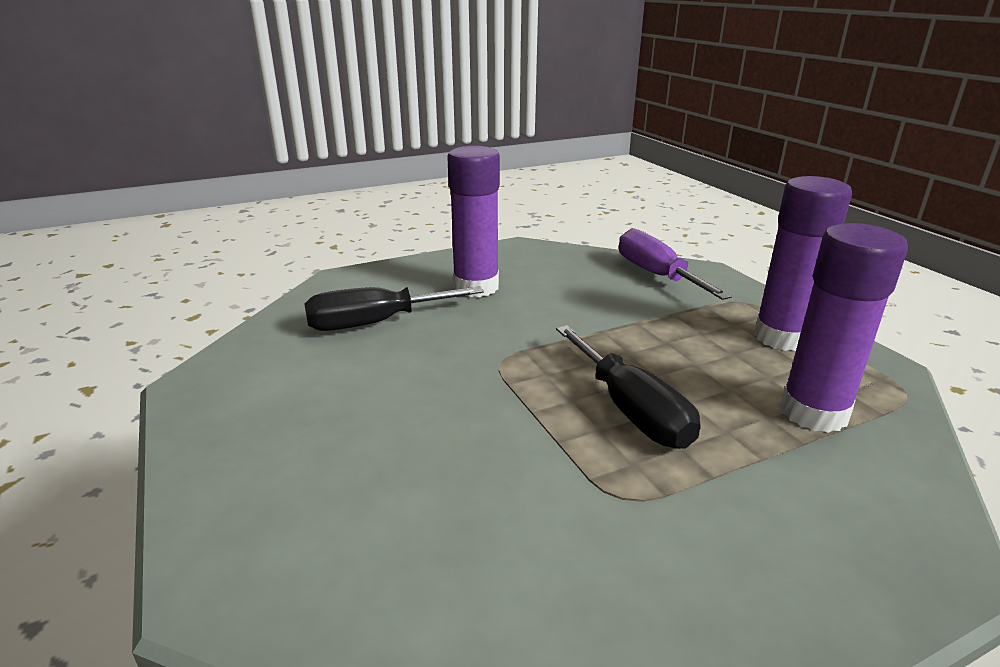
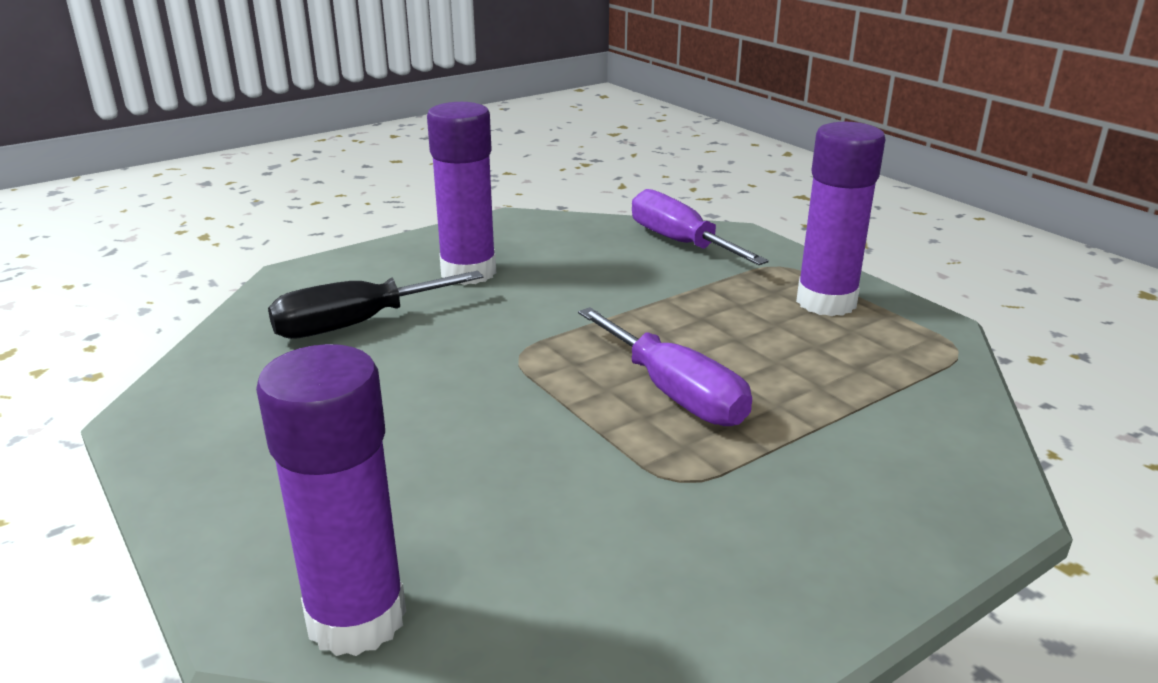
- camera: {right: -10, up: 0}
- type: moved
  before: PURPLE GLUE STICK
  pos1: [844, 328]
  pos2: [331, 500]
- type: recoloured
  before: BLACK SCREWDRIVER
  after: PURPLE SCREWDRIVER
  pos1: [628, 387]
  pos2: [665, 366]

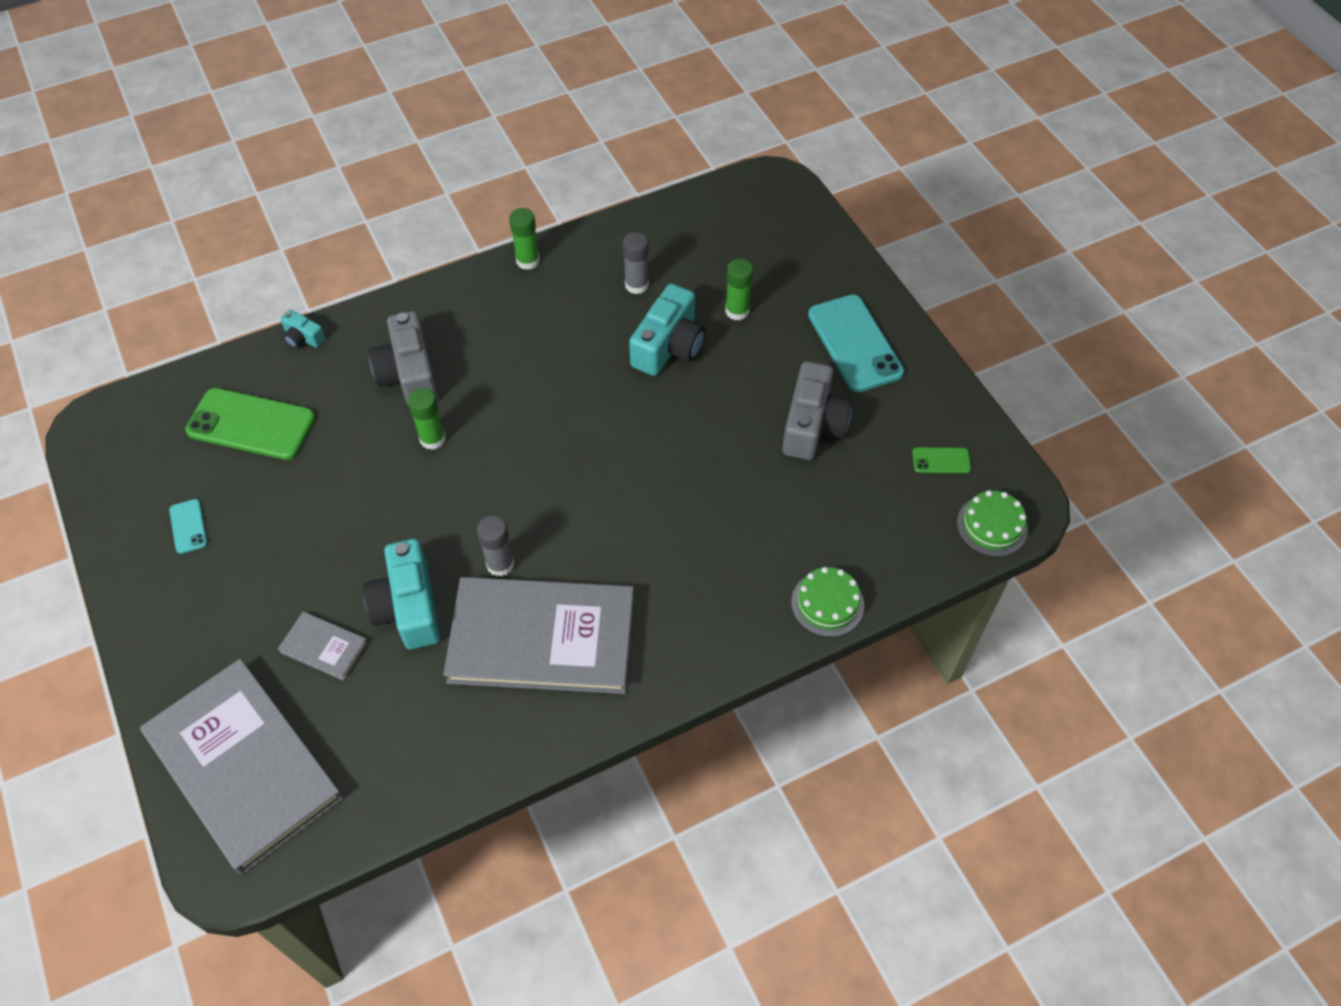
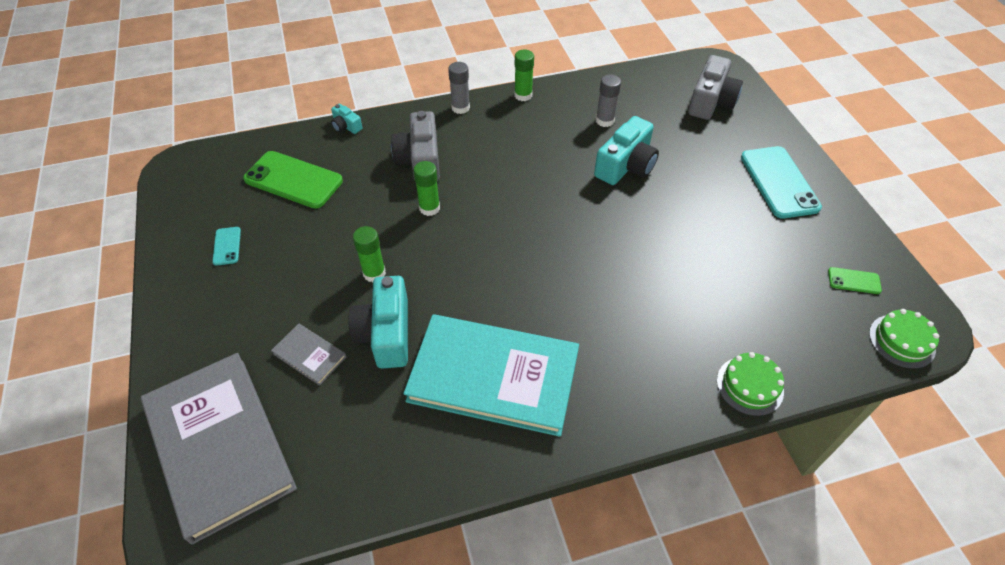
- camera: {right: 10, up: -5}
- type: moved
  before: GREY GLUE STICK
  pos1: [495, 546]
  pos2: [459, 88]
- type: moved
  before: GREEN GLUE STICK
  pos1: [739, 290]
  pos2: [369, 254]
- type: moved
  before: GREY CAMERA
  pos1: [817, 410]
  pos2: [715, 87]
- type: recoloured
  before: GREY BOOK
  after: TURQUOISE BOOK
  pos1: [538, 635]
  pos2: [491, 375]

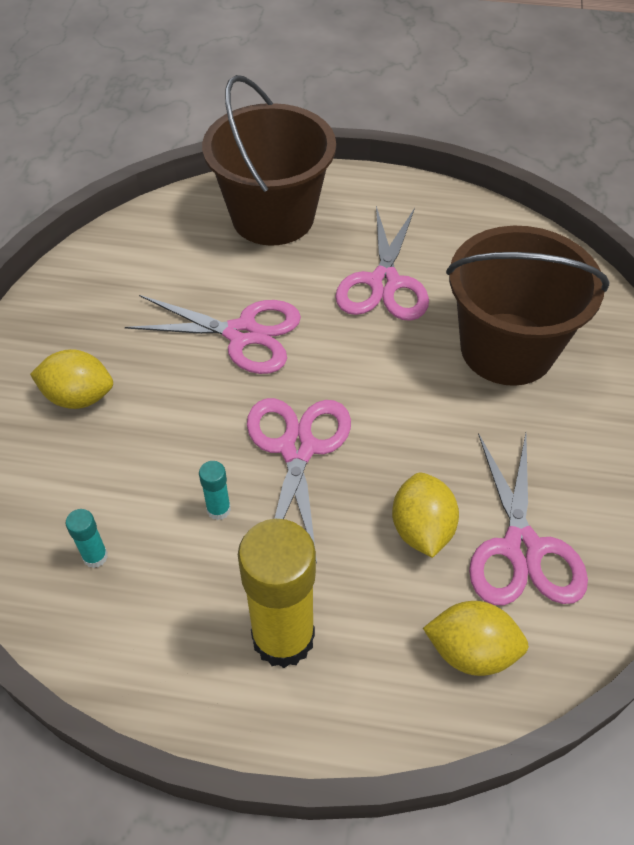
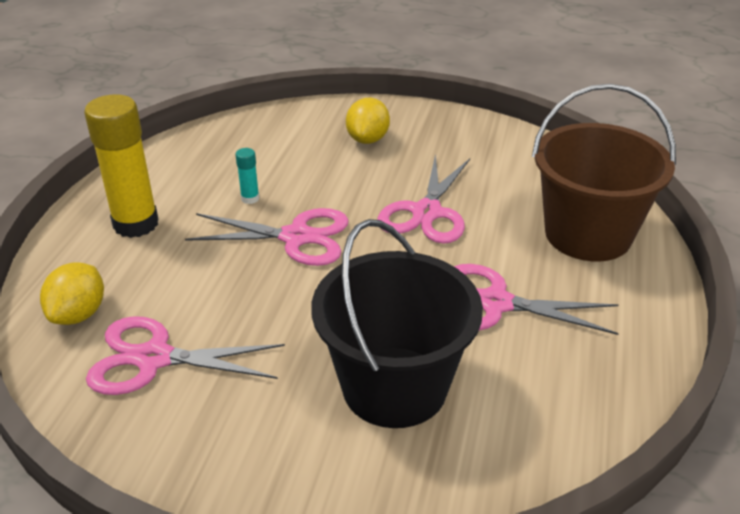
- camera: {right: 95, up: -15}
- type: removed
  before: TURQUOISE GLUE STICK
  pos1: [87, 538]
- type: removed
  before: YELLOW LEMON
  pos1: [425, 515]
- type: recoloured
  before: BROWN BUCKET
  after: BLACK BUCKET
  pos1: [528, 306]
  pos2: [397, 323]

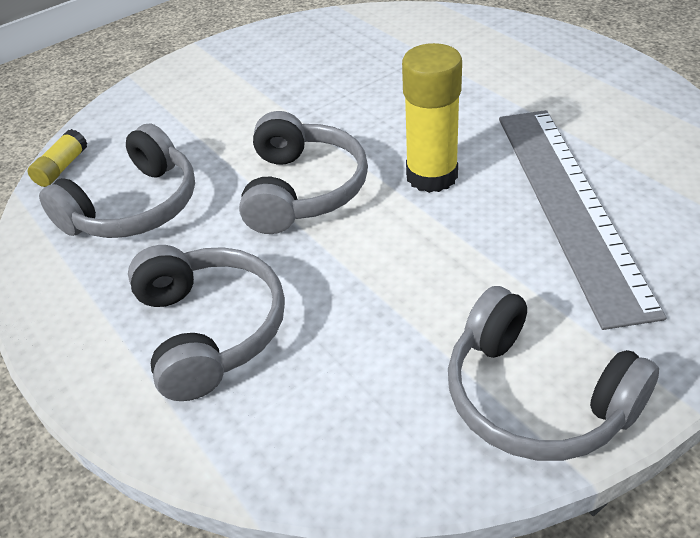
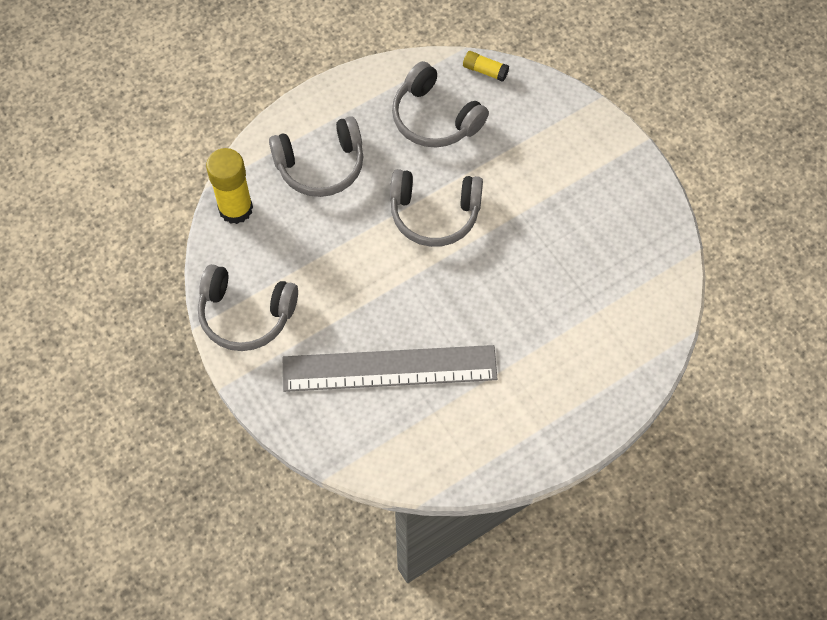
- camera: {right: 90, up: 20}
- type: moved
  before: YELLOW GLUE STICK
  pos1: [432, 118]
  pos2: [229, 186]
- type: turned
  before: GREY HEADPHONES
  pos1: [553, 373]
  pos2: [248, 307]
  turn: -120

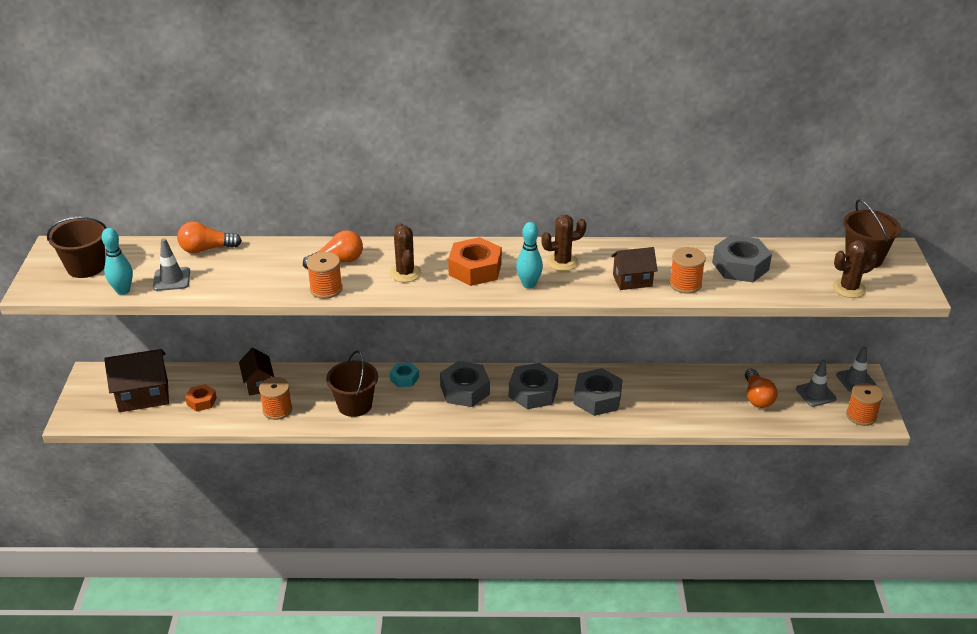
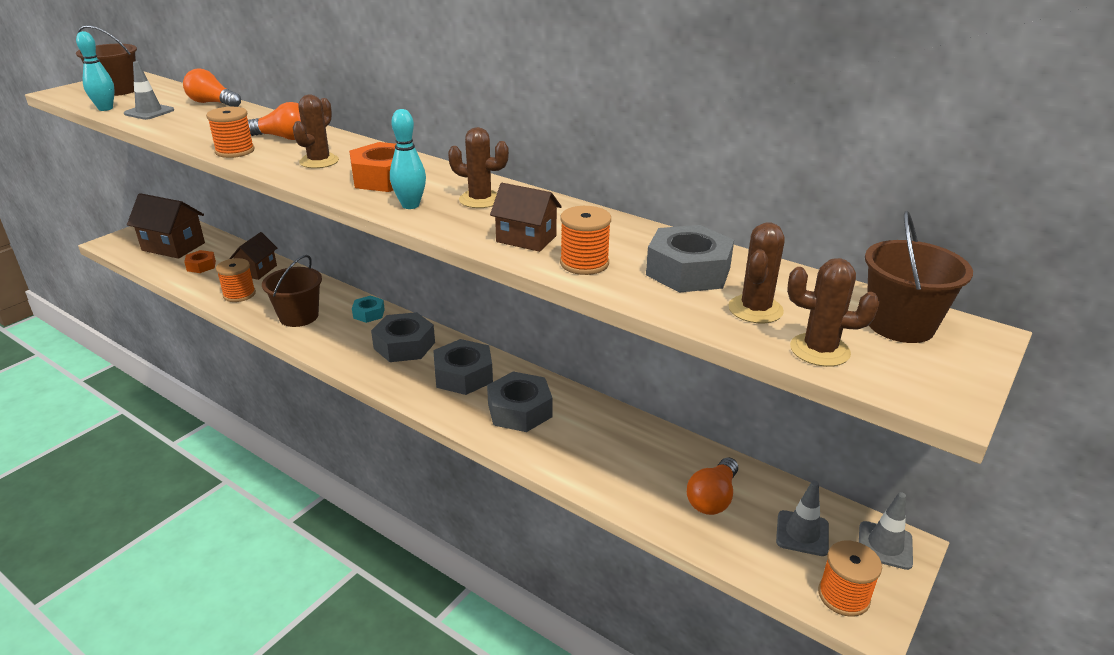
- camera: {right: 35, up: -5}
- type: added
  after: BROWN CACTUS
  pos2: [756, 273]

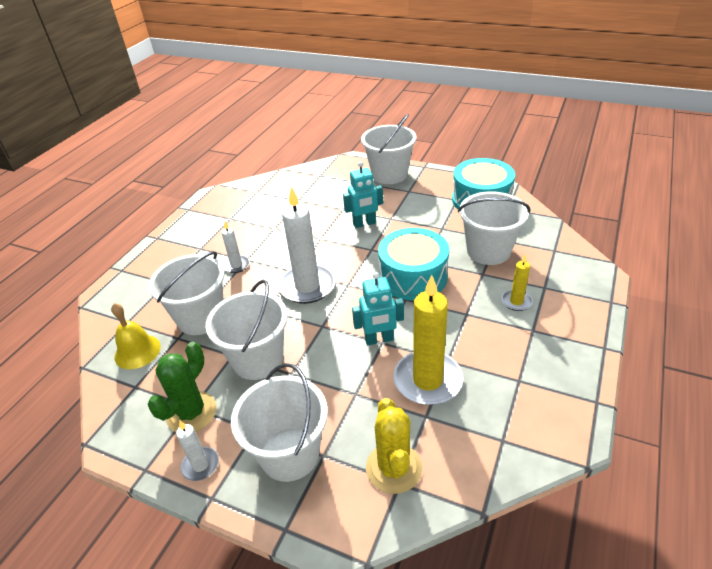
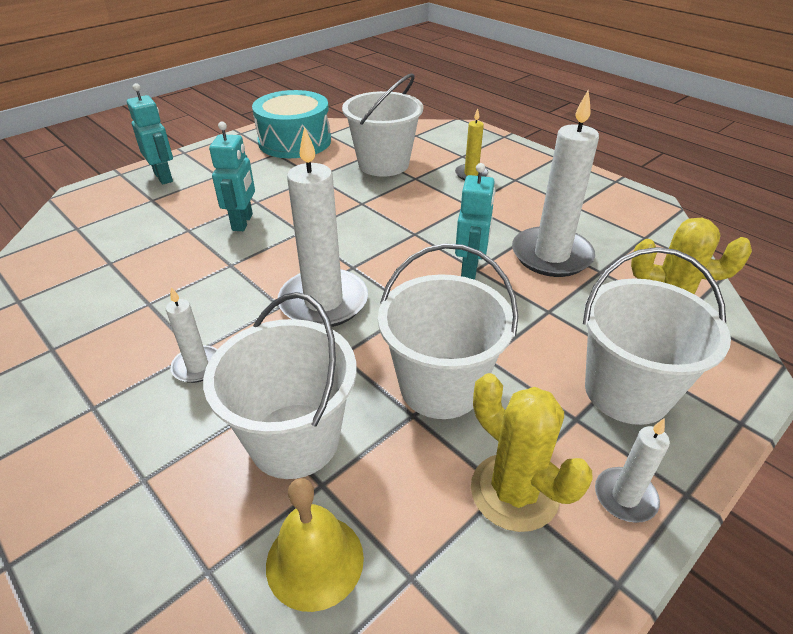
- camera: {right: -70, up: 0}
- type: removed
  before: TURQUOISE DRUM
  pos1: [413, 264]
- type: replaced
  before: WHITE BUCKET
  after: TURQUOISE ROBOT
  pos1: [389, 149]
  pos2: [150, 134]
- type: recoloured
  before: GREEN CACTUS
  after: YELLOW CACTUS
  pos1: [182, 387]
  pos2: [531, 452]
- type: recoloured
  before: YELLOW CANDLE
  after: WHITE CANDLE
  pos1: [428, 340]
  pos2: [555, 183]

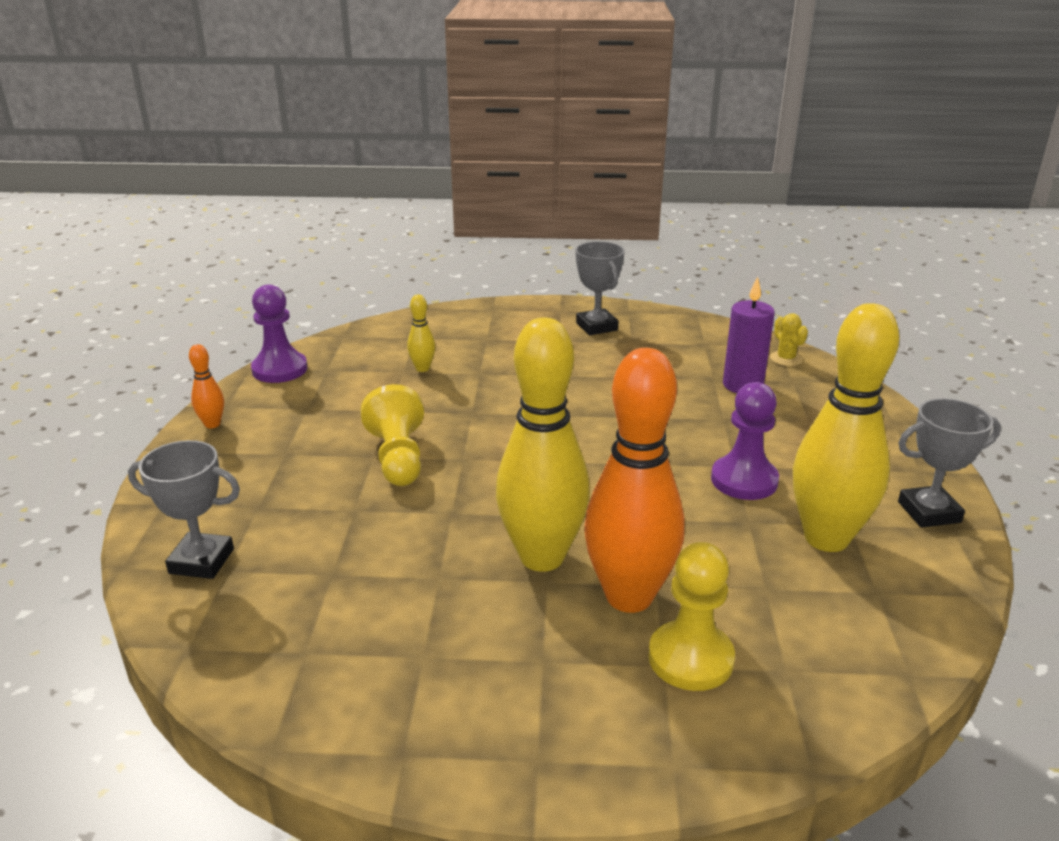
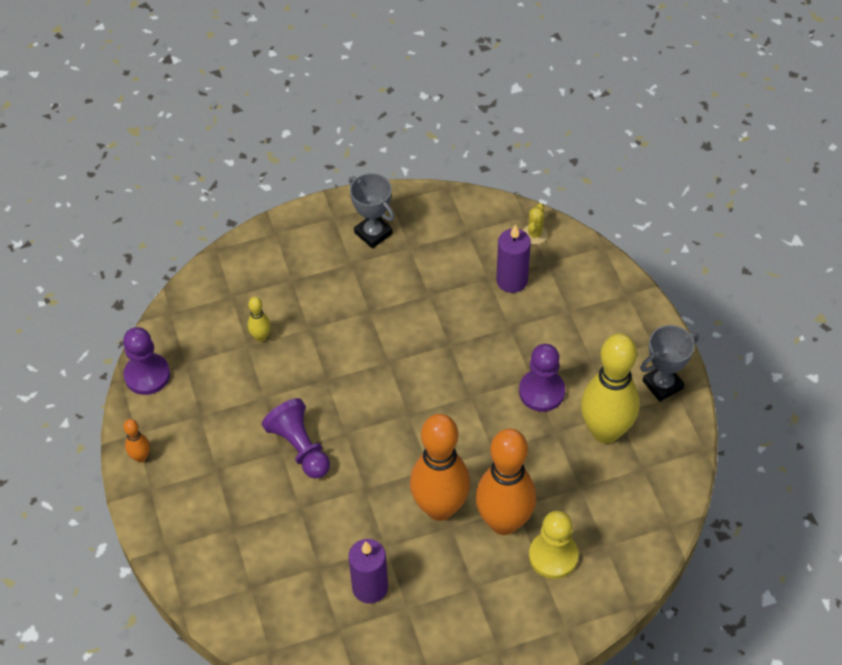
- camera: {right: -20, up: 25}
- type: removed
  before: GREY TROPHY
  pos1: [184, 509]
- type: added
  after: PURPLE CANDLE
  pos2: [368, 571]
- type: recoloured
  before: YELLOW PAWN
  after: PURPLE PAWN
  pos1: [392, 435]
  pos2: [296, 438]
- type: recoloured
  before: YELLOW BOWLING PIN
  after: ORANGE BOWLING PIN
  pos1: [543, 444]
  pos2: [440, 467]
- type: turned
  before: YELLOW CACTUS
  pos1: [789, 339]
  pos2: [535, 223]
  turn: 60

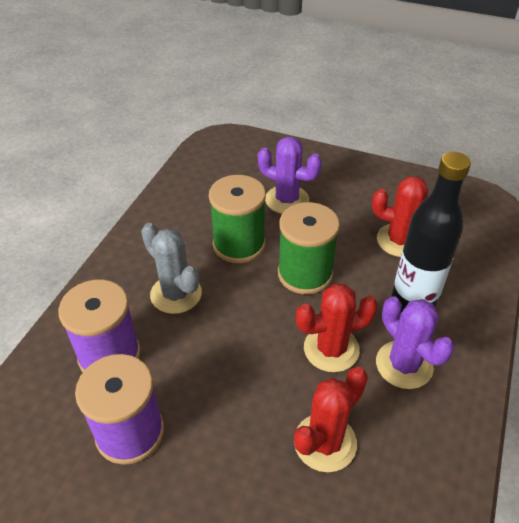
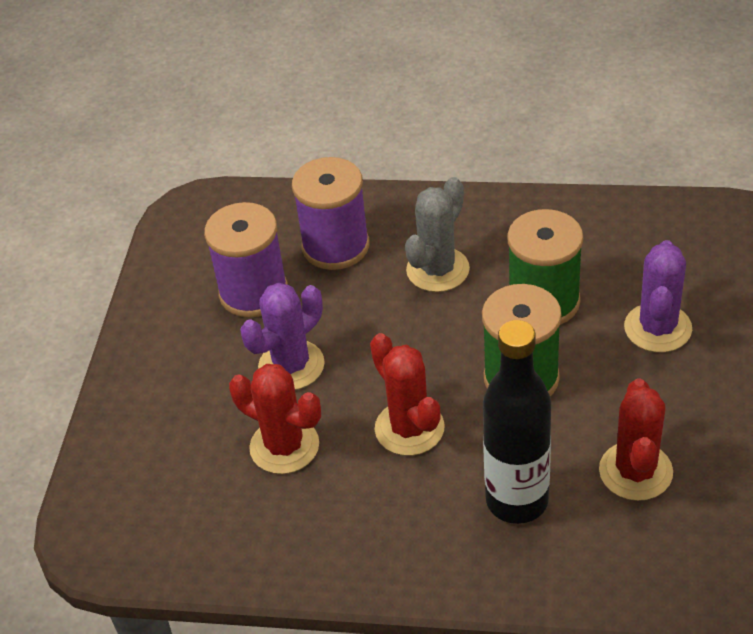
- camera: {right: 80, up: 0}
- type: moved
  before: PURPLE CACTUS
  pos1: [415, 342]
  pos2: [282, 336]

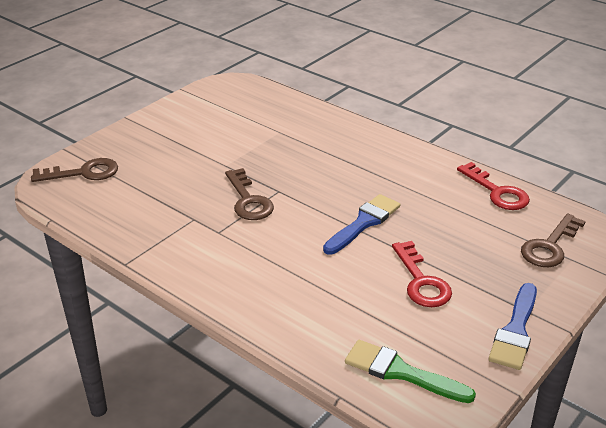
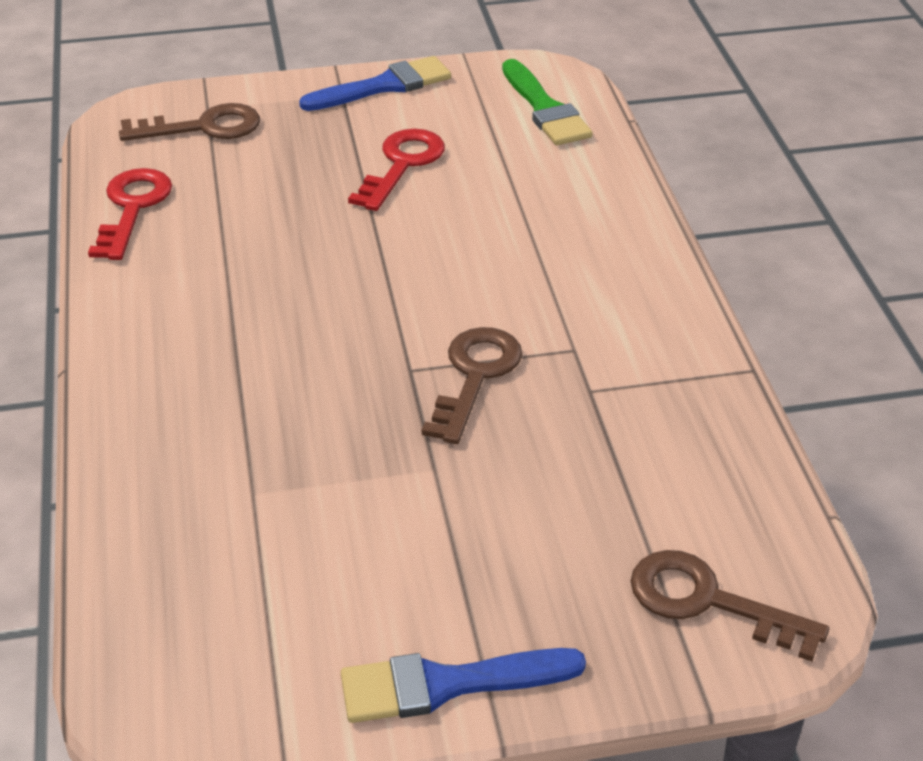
- camera: {right: -140, up: 5}
- type: moved
  before: BLUE BRUSH
  pos1: [361, 224]
  pos2: [463, 685]

